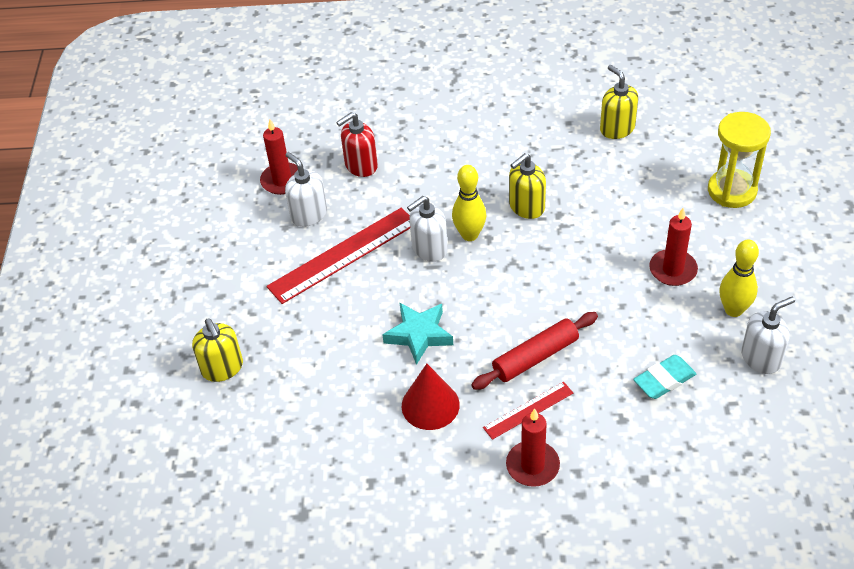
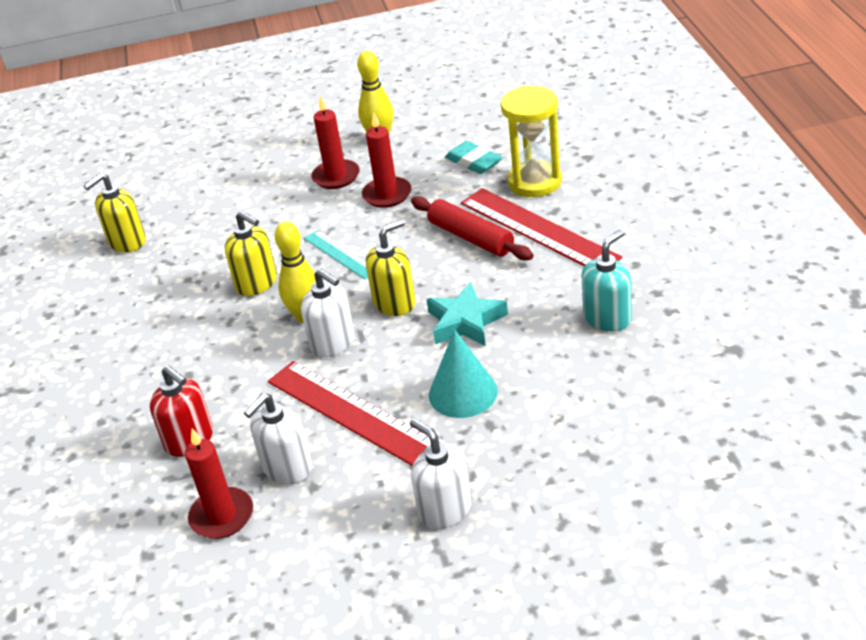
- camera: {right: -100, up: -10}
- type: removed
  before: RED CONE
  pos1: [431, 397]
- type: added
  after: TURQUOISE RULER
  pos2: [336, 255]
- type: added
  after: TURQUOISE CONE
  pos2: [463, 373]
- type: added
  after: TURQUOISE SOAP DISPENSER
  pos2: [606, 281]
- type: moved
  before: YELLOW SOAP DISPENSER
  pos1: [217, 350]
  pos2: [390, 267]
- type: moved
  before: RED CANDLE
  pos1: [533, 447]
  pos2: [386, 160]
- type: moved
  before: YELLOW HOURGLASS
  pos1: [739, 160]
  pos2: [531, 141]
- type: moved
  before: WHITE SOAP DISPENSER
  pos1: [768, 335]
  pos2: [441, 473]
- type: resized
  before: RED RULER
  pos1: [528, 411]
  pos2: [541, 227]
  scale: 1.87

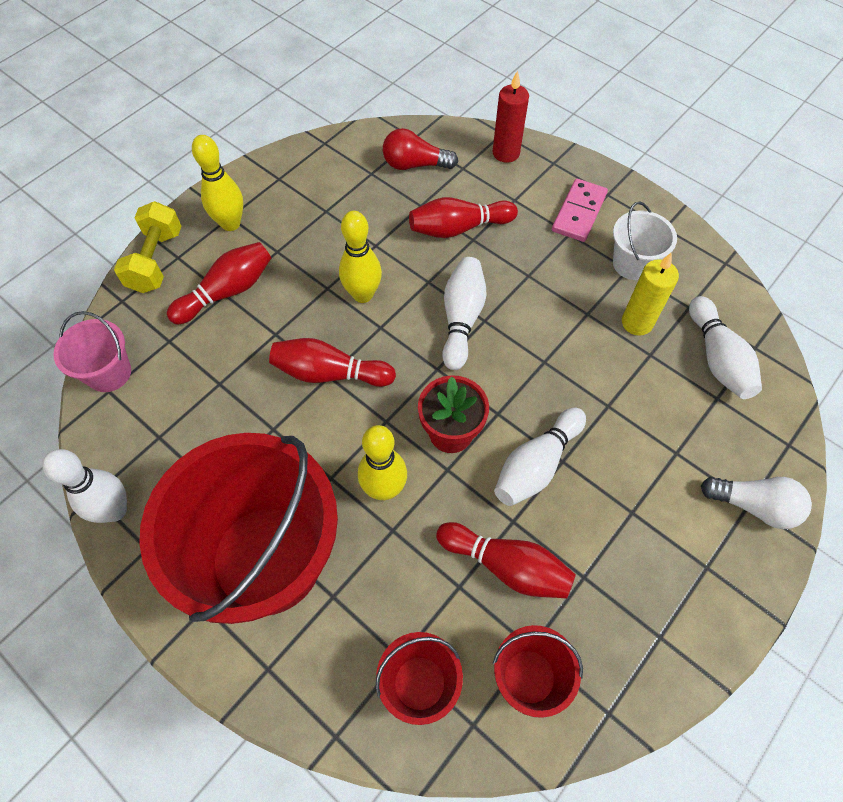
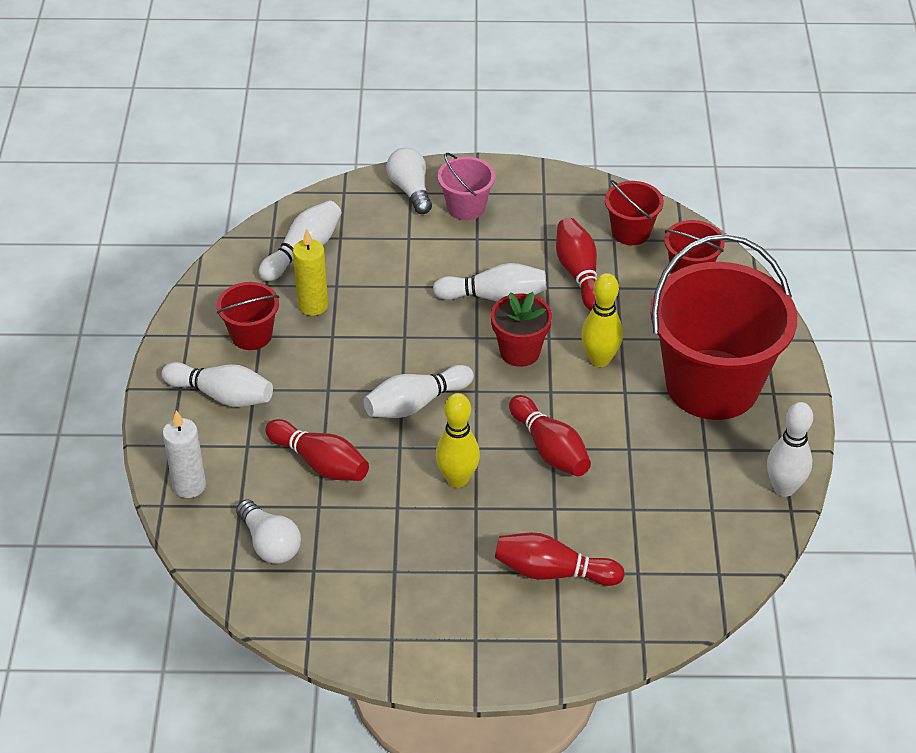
- camera: {right: -130, up: -15}
- type: removed
  before: YELLOW DUMBBELL
  pos1: [147, 247]
- type: removed
  before: YELLOW BOWLING PIN
  pos1: [217, 183]
- type: moved
  before: PINK BUCKET
  pos1: [92, 351]
  pos2: [466, 186]
- type: replaced
  before: PINK DOMINO
  after: WHITE BOWLING PIN
  pos1: [580, 210]
  pos2: [217, 384]
- type: recoloured
  before: RED LIGHT BULB
  after: WHITE LIGHT BULB
  pos1: [420, 149]
  pos2: [268, 532]
- type: recoloured
  before: RED CANDLE
  after: WHITE CANDLE
  pos1: [511, 116]
  pos2: [184, 454]
- type: recoloured
  before: WHITE BUCKET
  after: RED BUCKET
  pos1: [645, 240]
  pos2: [248, 316]

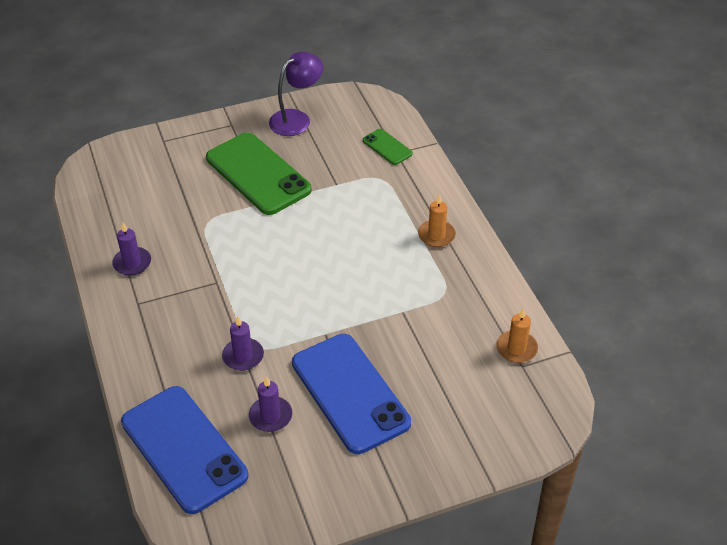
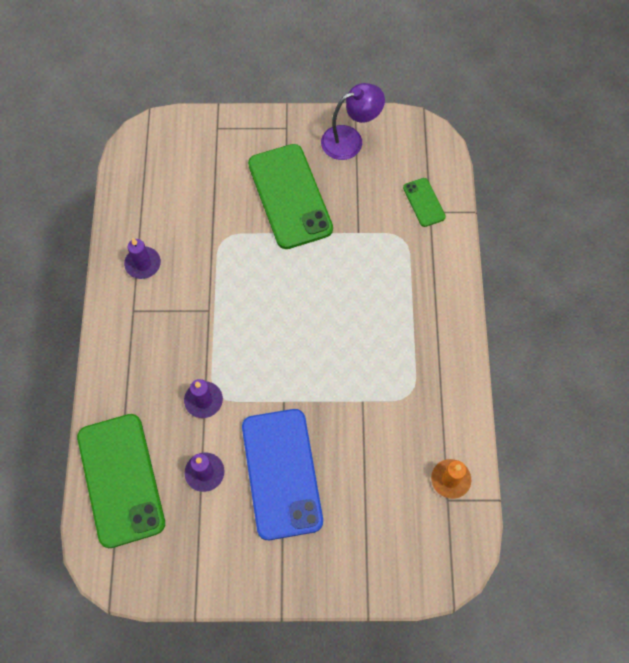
- camera: {right: 20, up: 20}
- type: removed
  before: ORANGE CANDLE
  pos1: [437, 220]
- type: recoloured
  before: BLUE PHONE
  after: GREEN PHONE
  pos1: [184, 450]
  pos2: [121, 481]

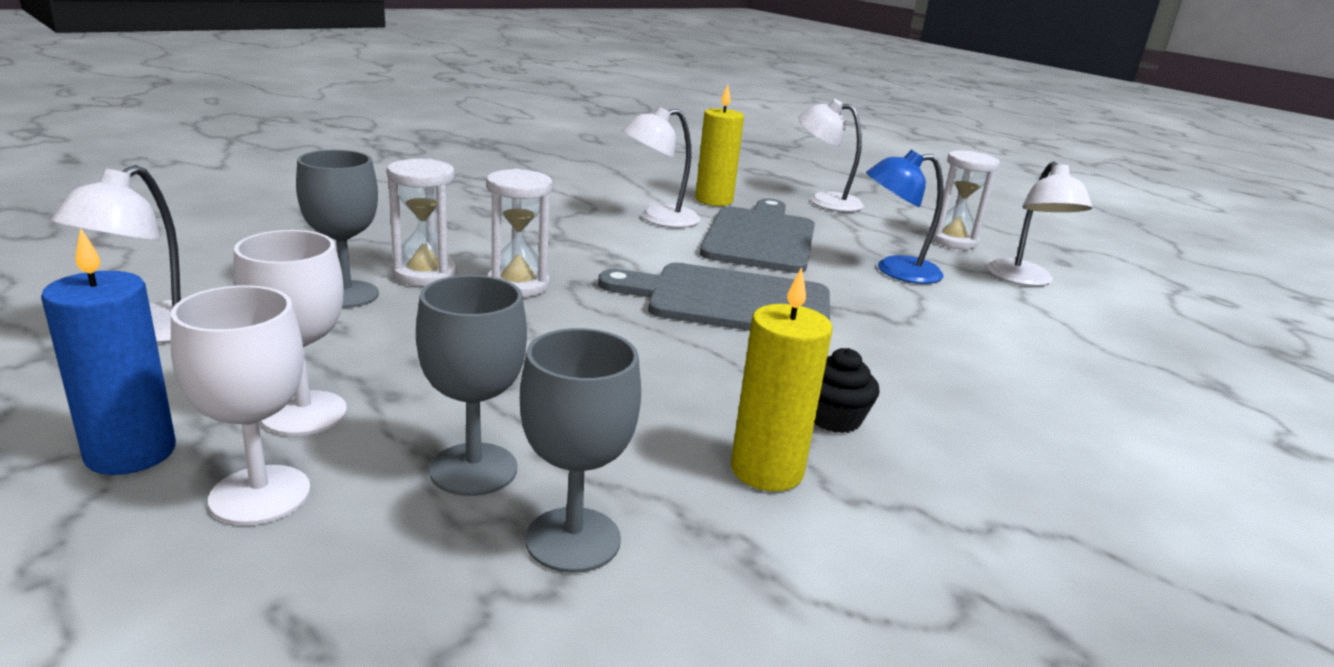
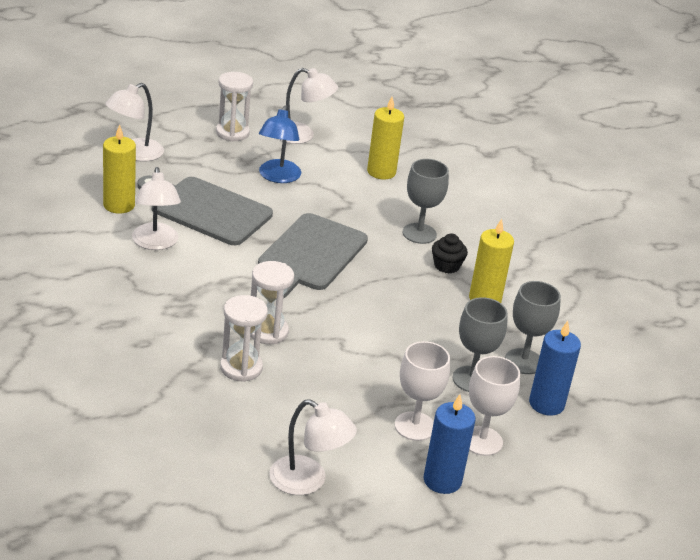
- camera: {right: -75, up: 10}
- type: added
  after: YELLOW CANDLE
  pos2: [385, 138]
- type: added
  after: BLUE CANDLE
  pos2: [555, 368]
- type: moved
  before: GREY GOBLET
  pos1: [337, 229]
  pos2: [425, 201]

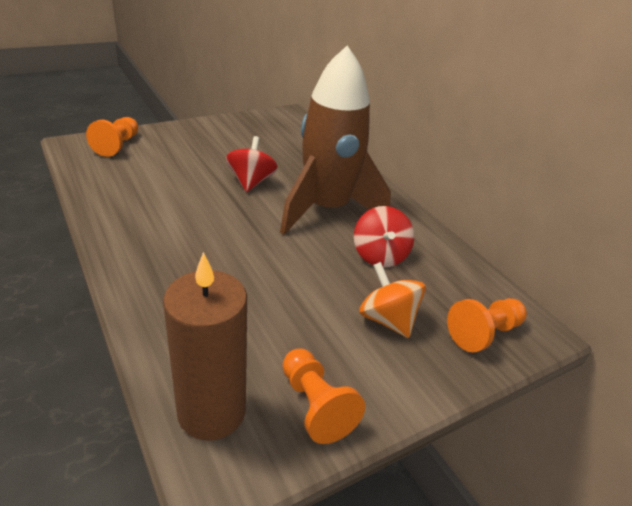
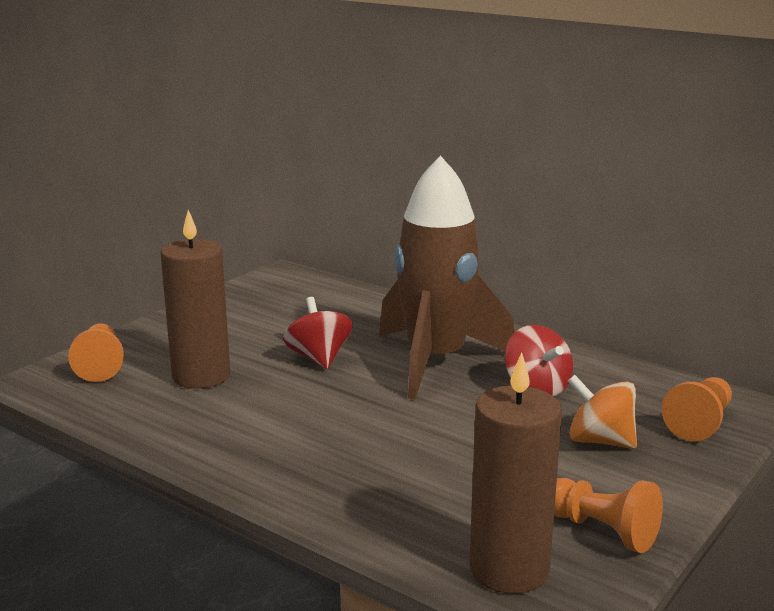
- camera: {right: -20, up: -15}
- type: added
  after: BROWN CANDLE
  pos2: [195, 299]

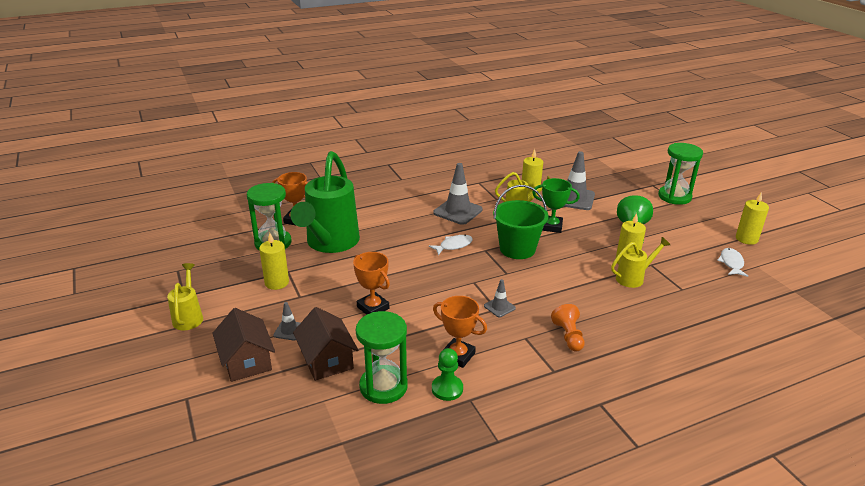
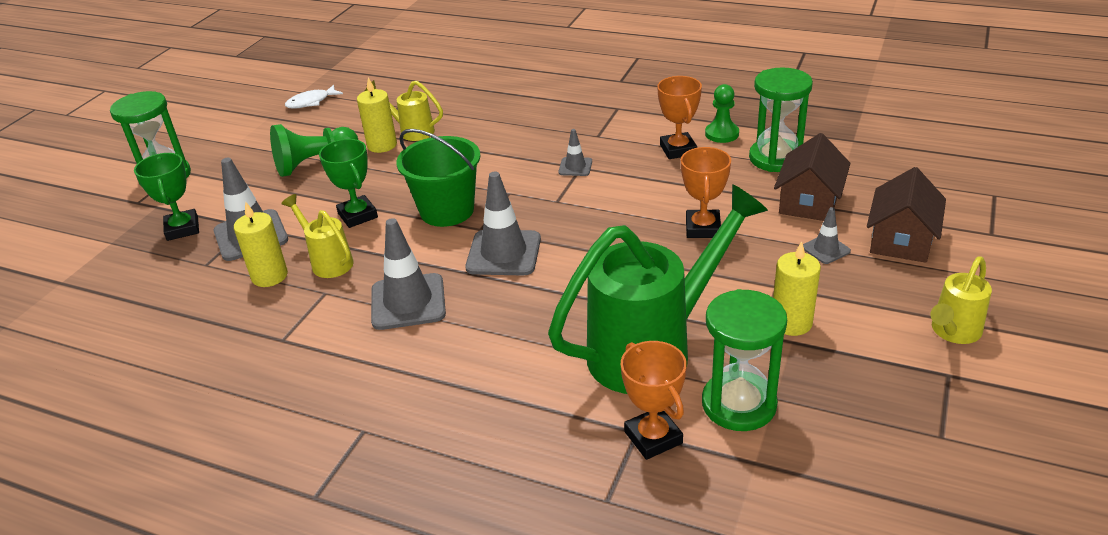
- camera: {right: -130, up: 5}
- type: removed
  before: ORANGE PAWN
  pos1: [568, 328]
- type: removed
  before: YELLOW CANDLE
  pos1: [752, 218]
- type: added
  after: GREEN TROPHY
  pos2: [166, 197]
- type: replaced
  before: WHITE FISH
  after: GREY TRAFFIC CONE
  pos1: [451, 245]
  pos2: [503, 224]

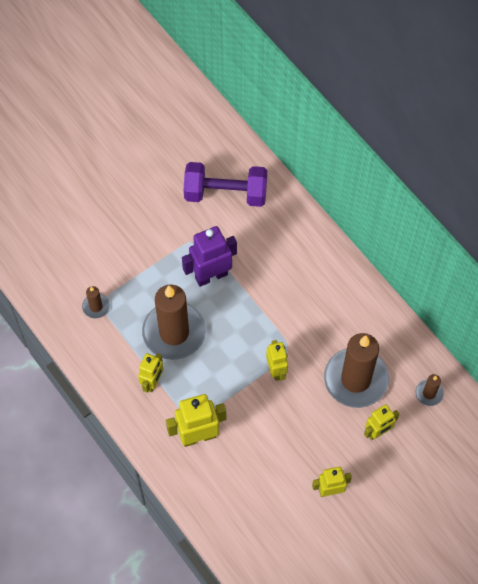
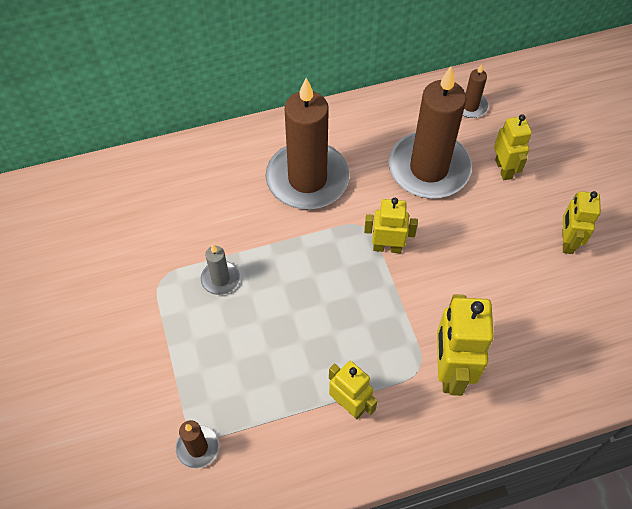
- camera: {right: -70, up: -5}
- type: removed
  before: PURPLE DUMBBELL
  pos1: [225, 184]
- type: moved
  before: BROWN CANDLE
  pos1: [174, 322]
  pos2: [308, 143]
- type: replaced
  before: PURPLE ROBOT
  after: GREY CANDLE
  pos1: [209, 256]
  pos2: [220, 270]

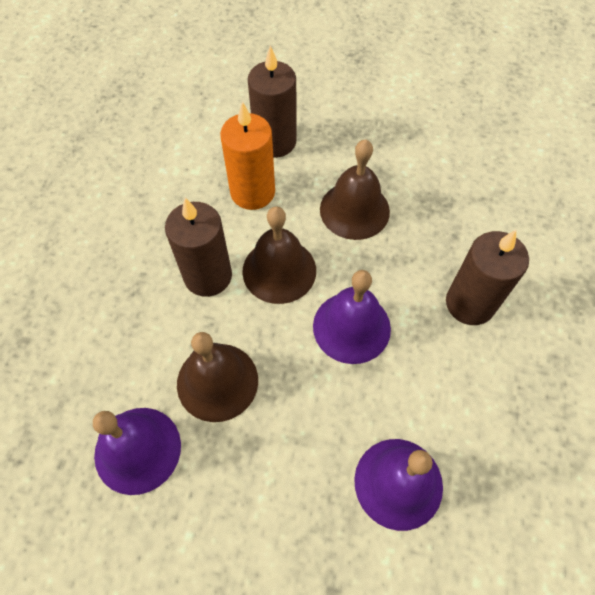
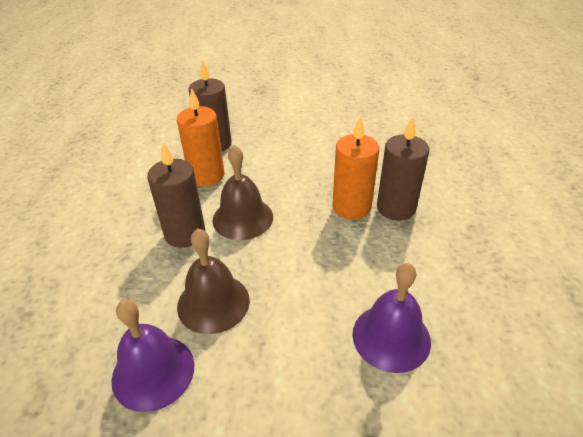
- camera: {right: -15, up: -20}
- type: removed
  before: PURPLE BELL
  pos1: [352, 317]
- type: removed
  before: BROWN BELL
  pos1: [355, 189]
- type: added
  after: ORANGE CANDLE
  pos2: [355, 168]

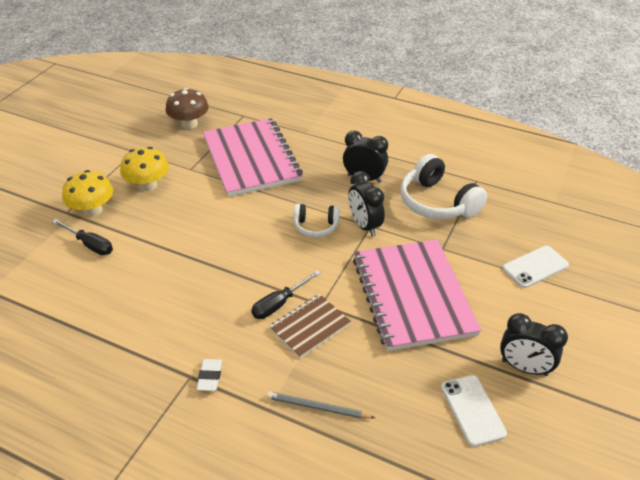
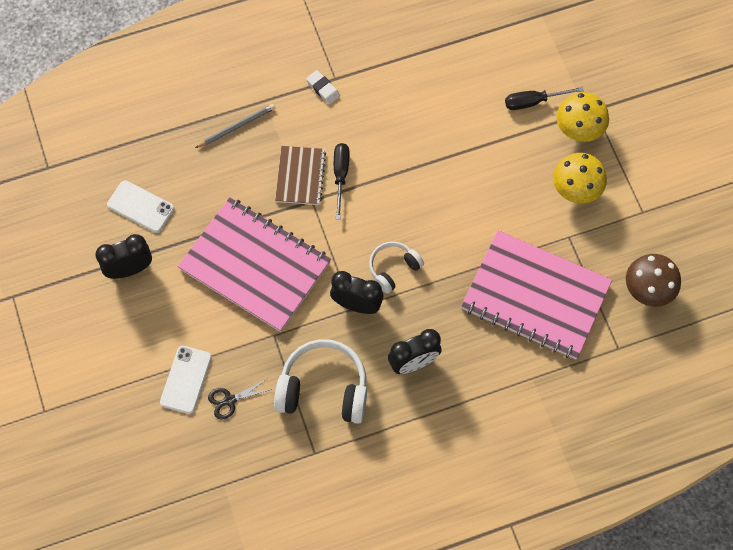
- camera: {right: 135, up: 25}
- type: added
  after: BLACK SCISSORS
  pos2: [240, 399]

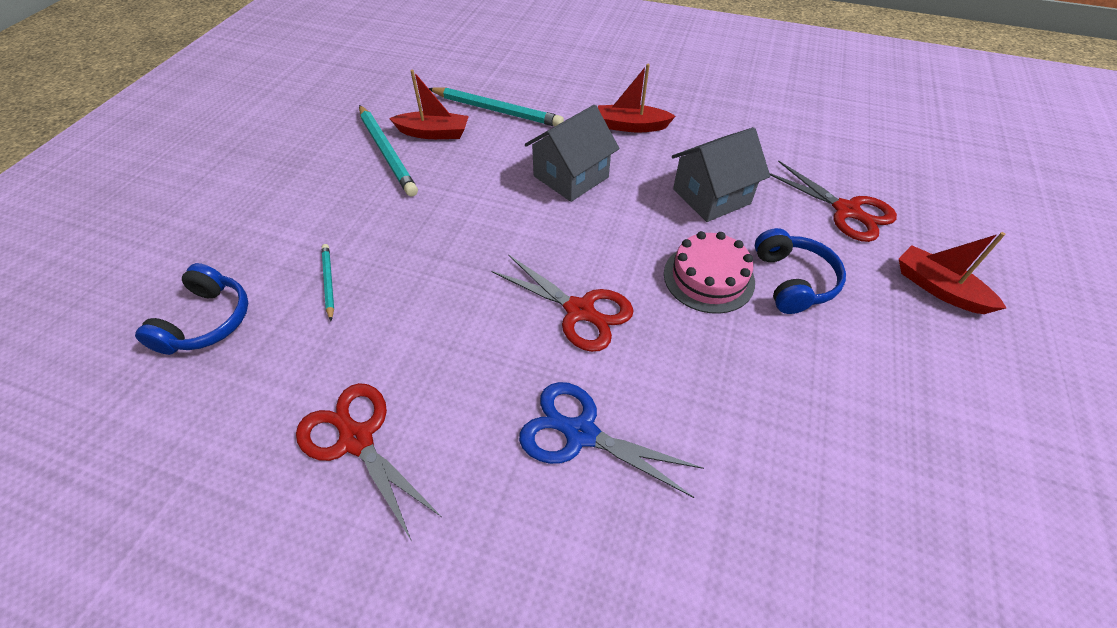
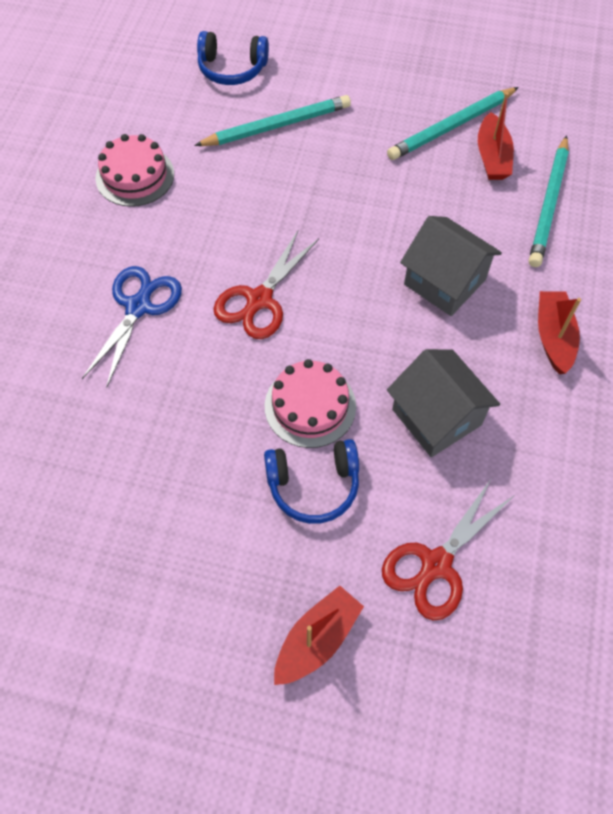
- camera: {right: 85, up: 10}
- type: replaced
  before: RED SCISSORS
  after: PINK CAKE
  pos1: [369, 462]
  pos2: [134, 170]
- type: resized
  before: TURQUOISE PENCIL
  pos1: [328, 282]
  pos2: [272, 120]
  scale: 1.93

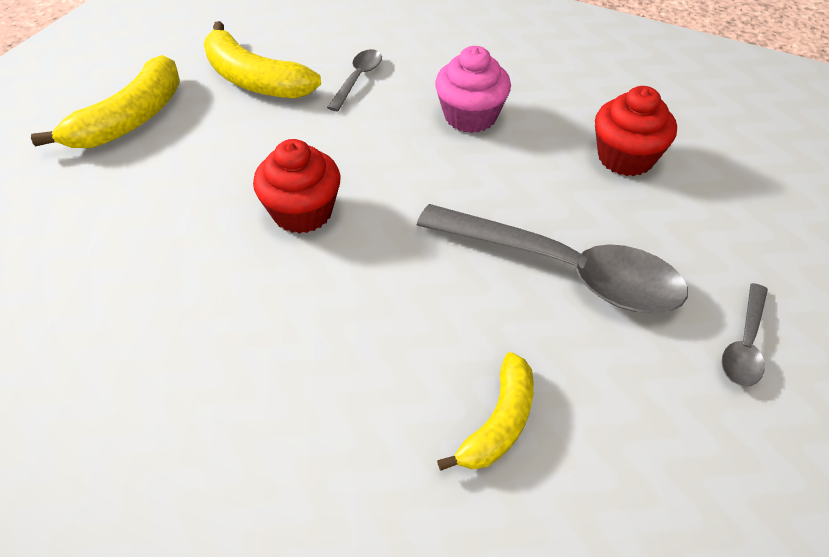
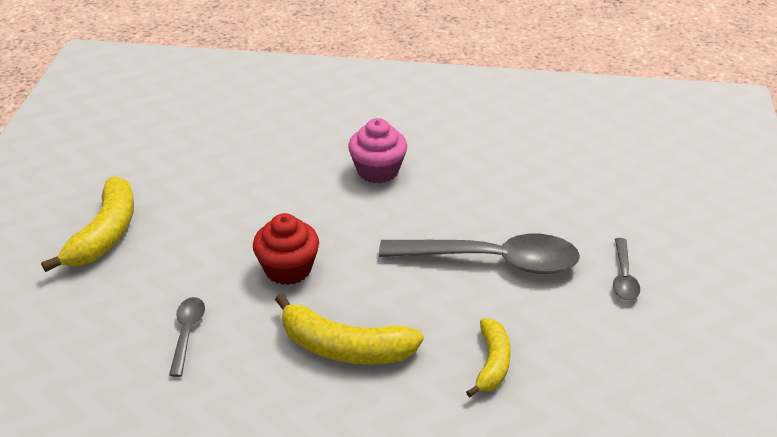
- camera: {right: -20, up: -10}
- type: removed
  before: RED CUPCAKE
  pos1: [636, 131]
- type: moved
  before: YELLOW BANANA
  pos1: [262, 60]
  pos2: [349, 329]
- type: moved
  before: GREY SPOON
  pos1: [354, 80]
  pos2: [187, 337]

